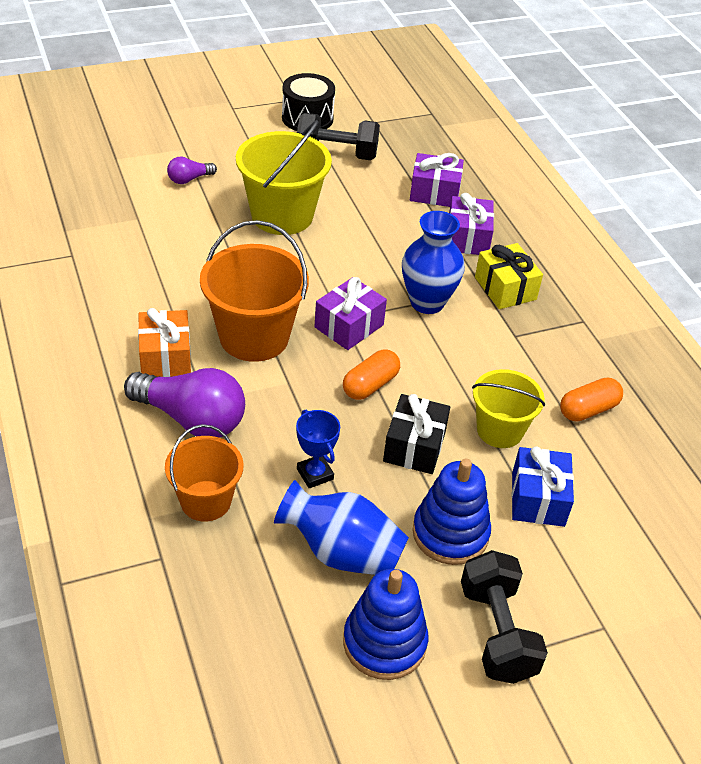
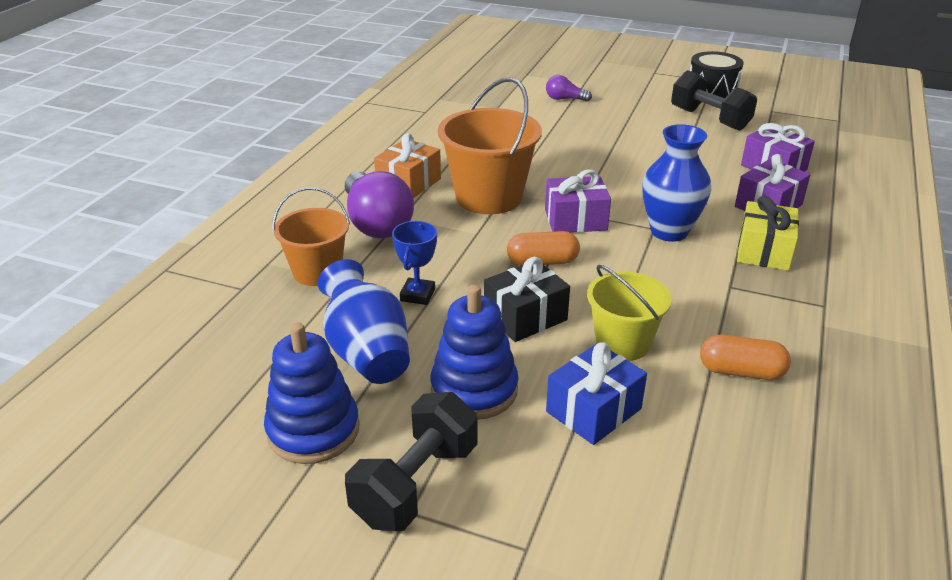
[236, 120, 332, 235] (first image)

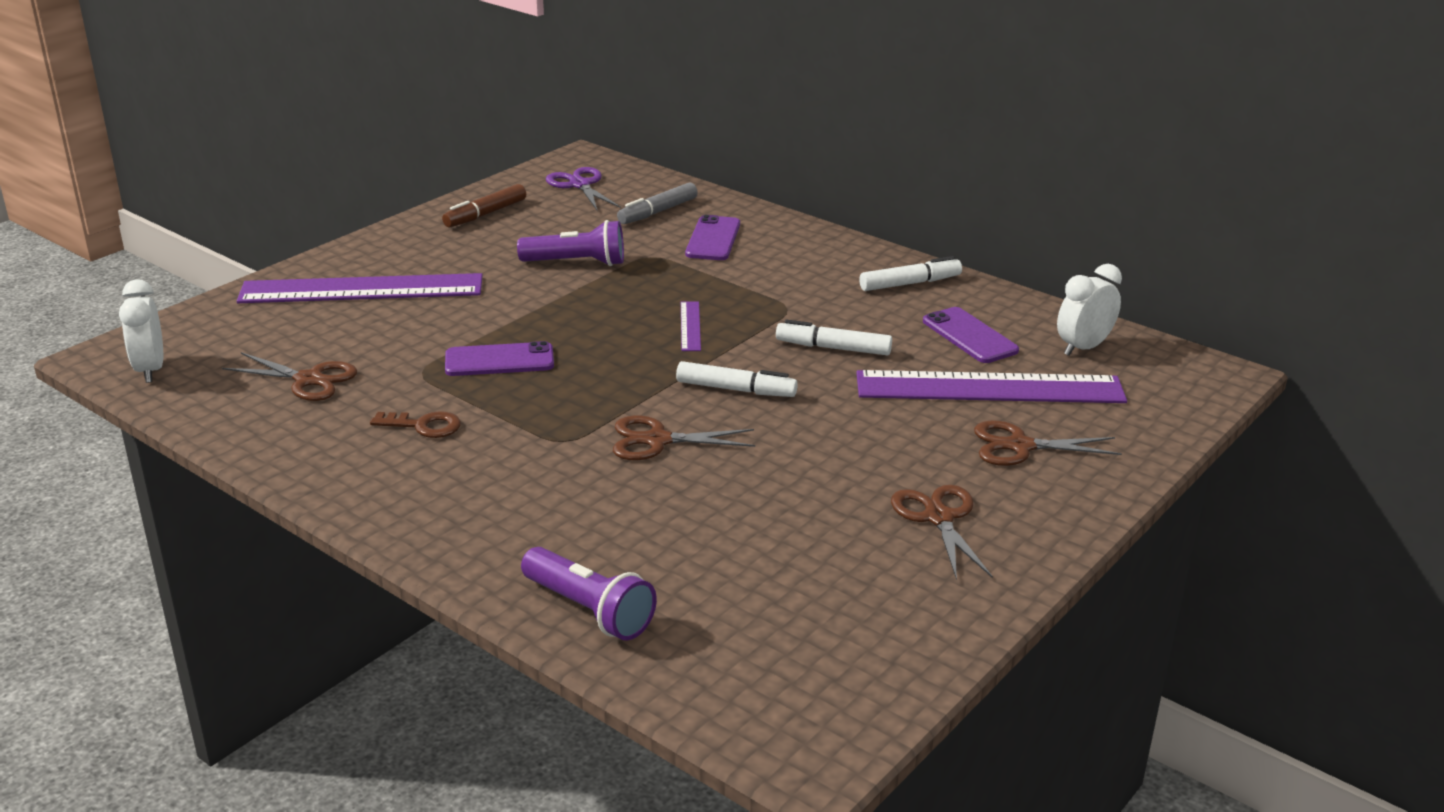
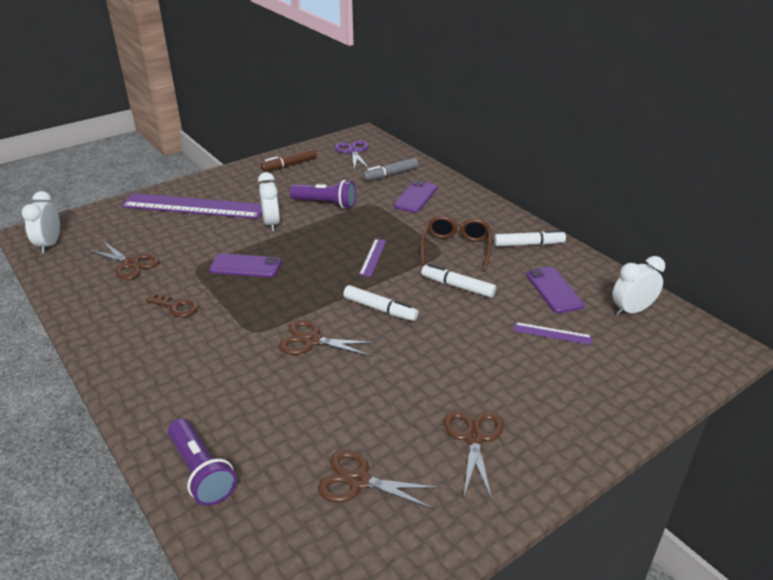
[513, 322, 592, 345]
[318, 450, 441, 509]
[258, 172, 280, 231]
[420, 216, 492, 271]

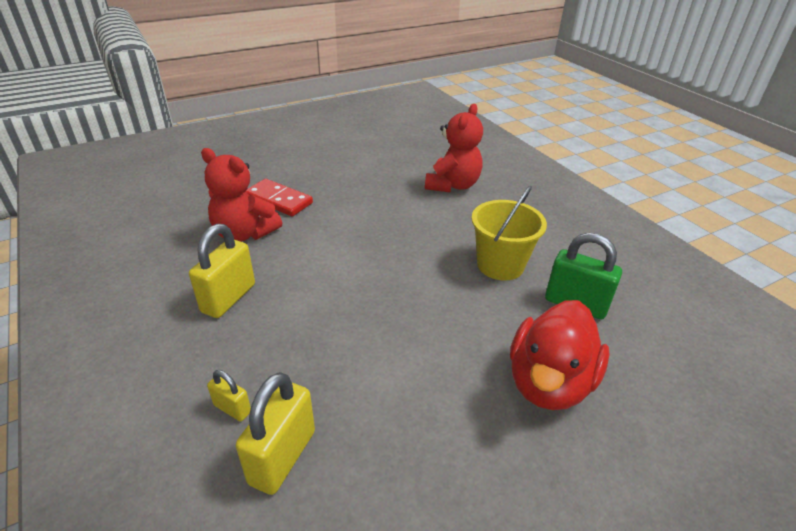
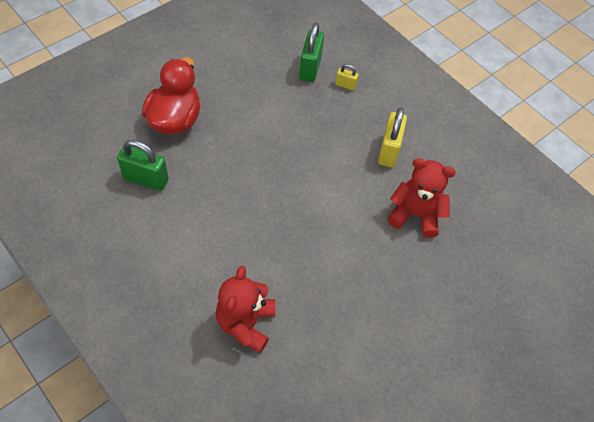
[299, 23, 324, 82]
[245, 179, 313, 216] (first image)
[471, 186, 547, 281] (first image)

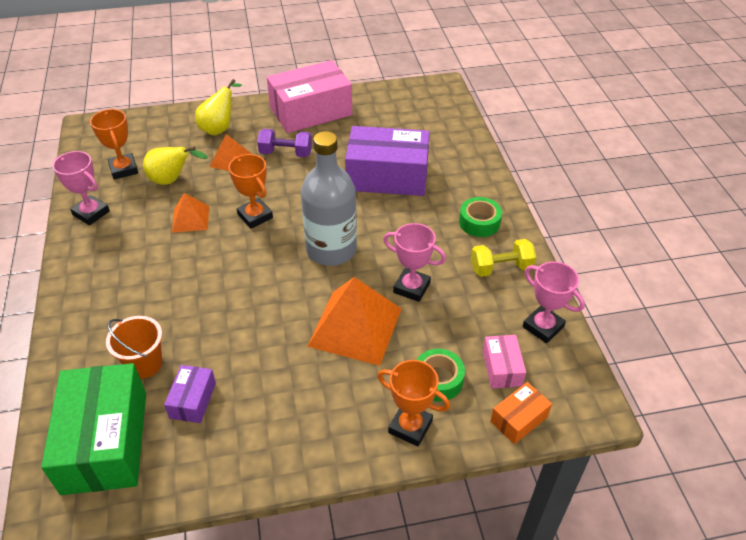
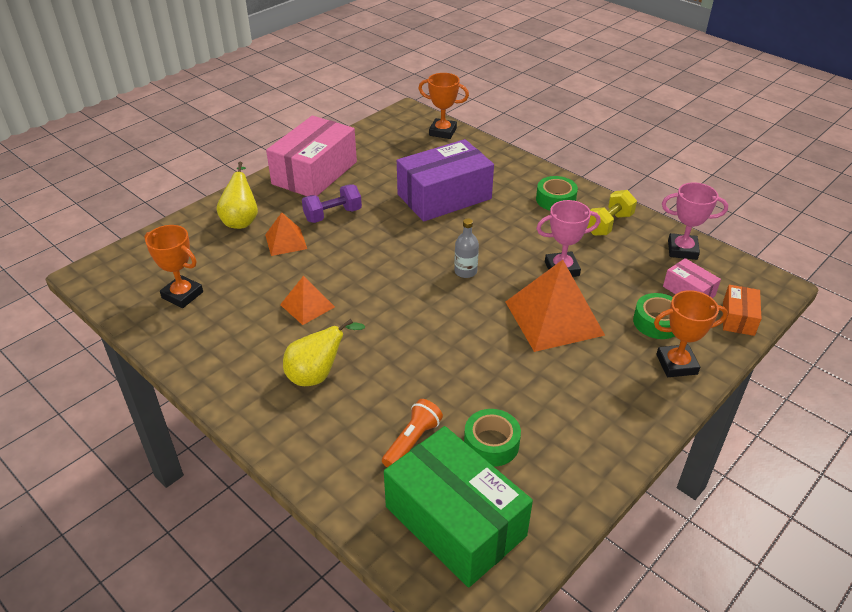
[53, 151, 110, 225] (first image)
[382, 399, 443, 467]
[283, 319, 365, 386]
[464, 409, 521, 467]
[418, 73, 469, 139]
[454, 218, 479, 278]

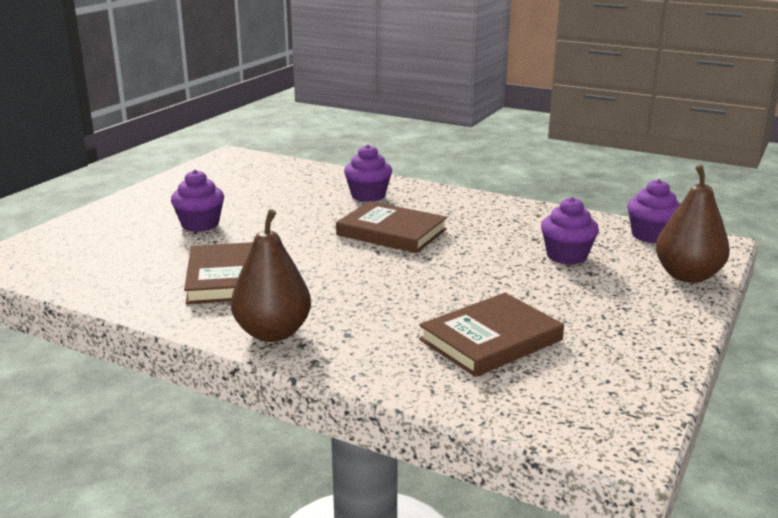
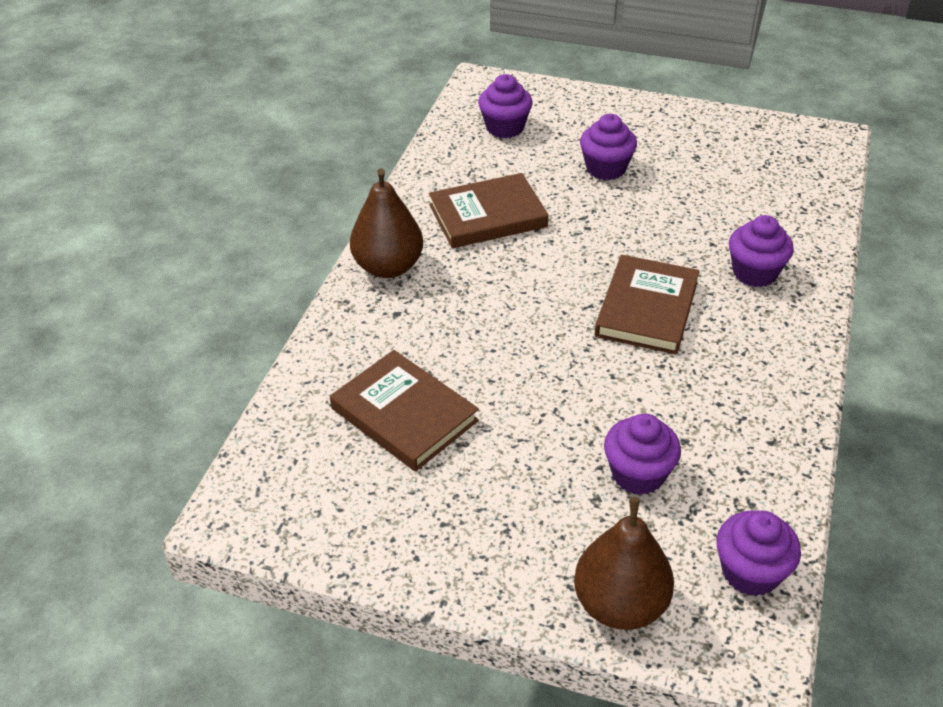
[478, 74, 533, 138]

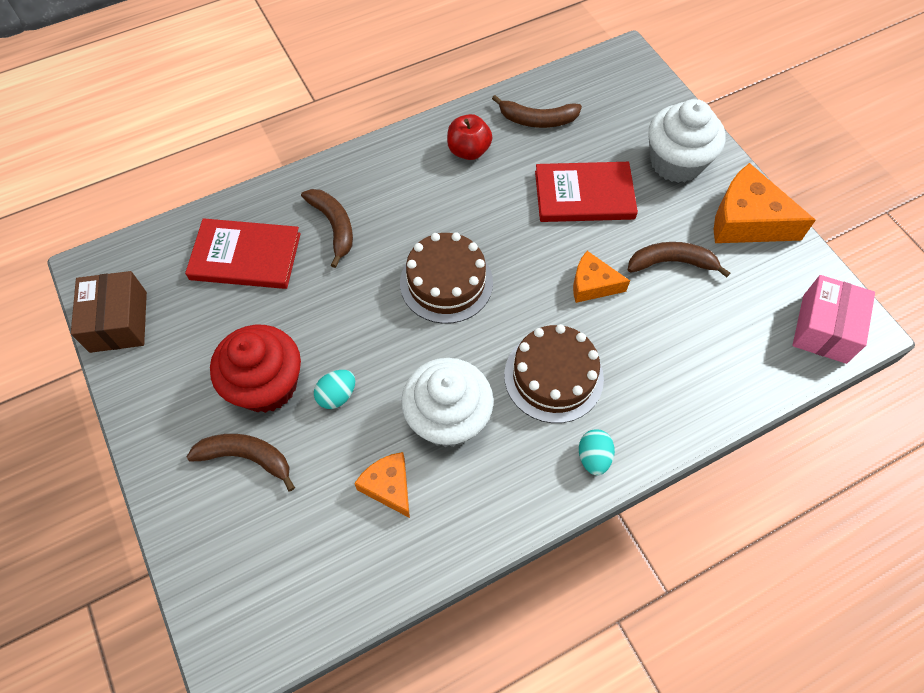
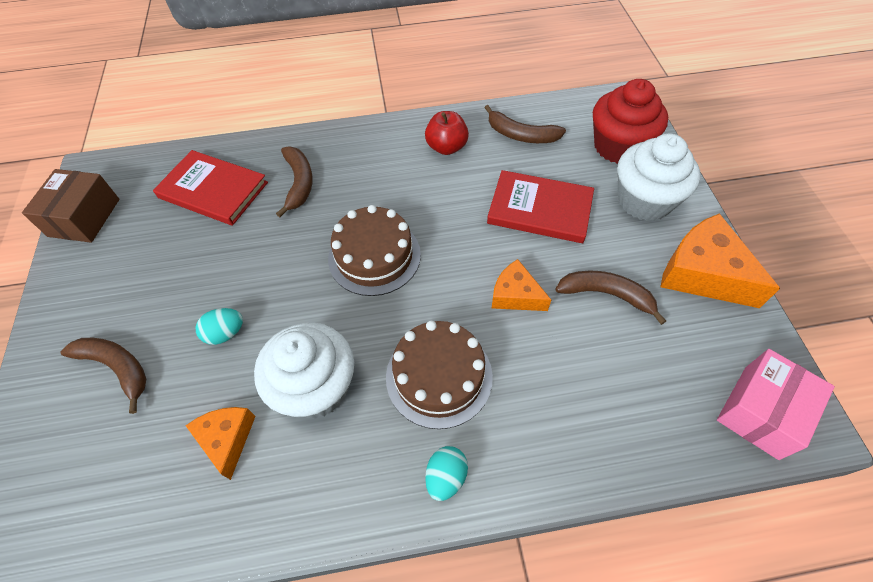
[593, 79, 668, 164]

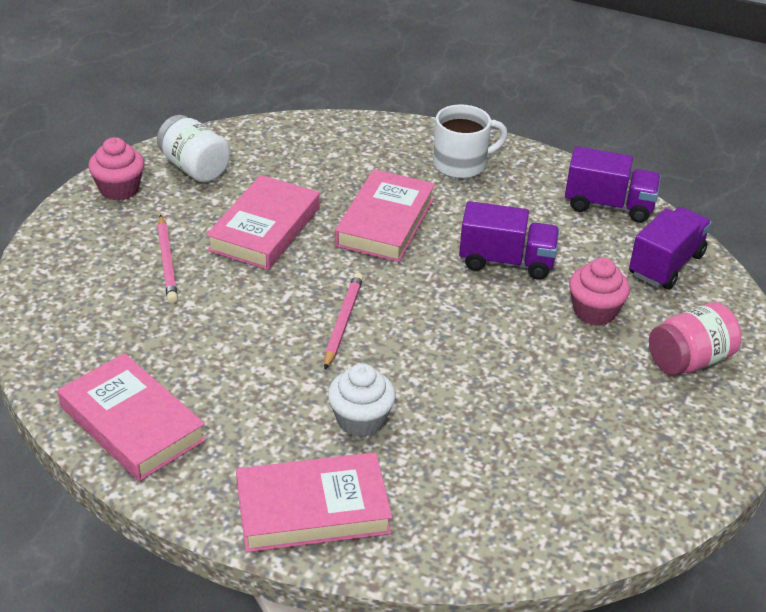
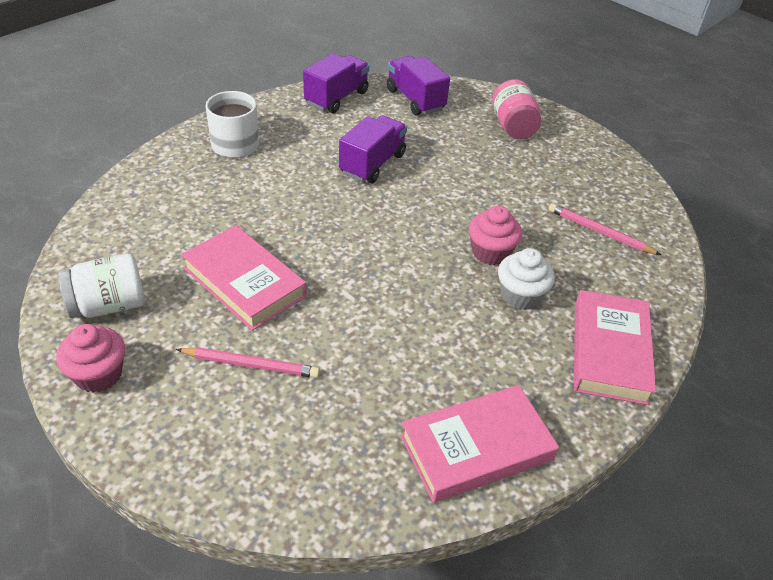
[548, 203, 661, 255]
[335, 169, 435, 262] (first image)
[469, 206, 522, 265]

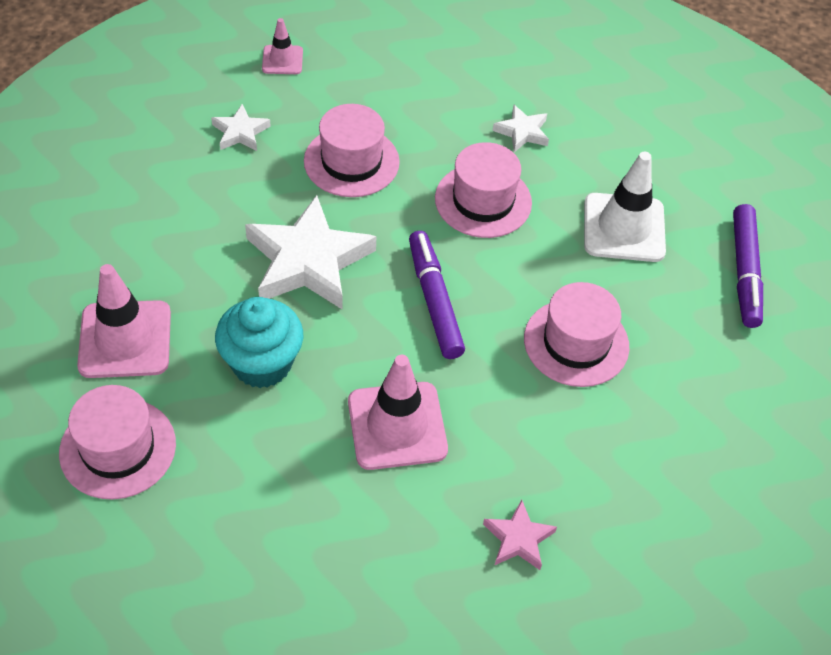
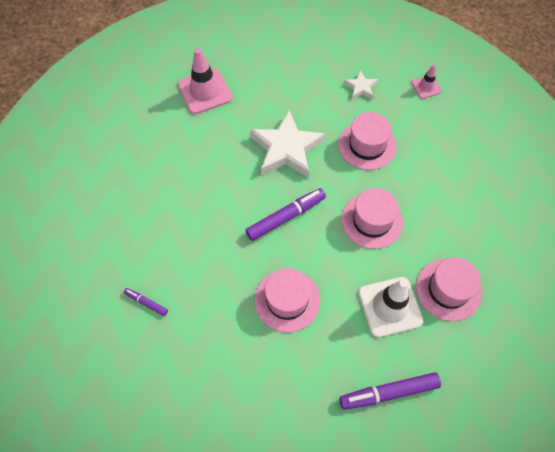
[416, 257, 482, 321]
[215, 297, 303, 388] (first image)
[348, 355, 448, 470] (first image)
[124, 288, 168, 316]
[492, 105, 549, 152] (first image)

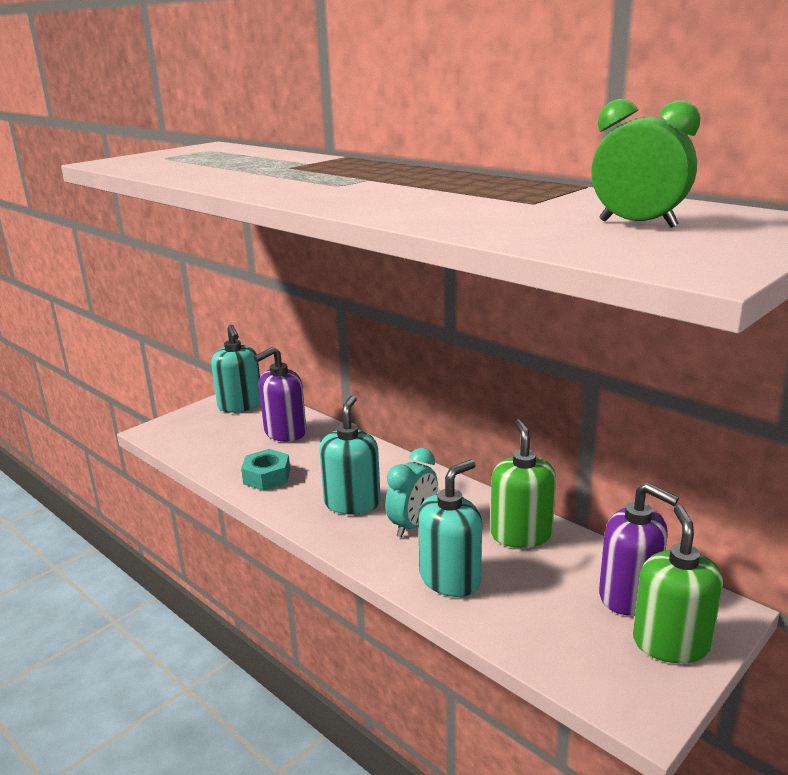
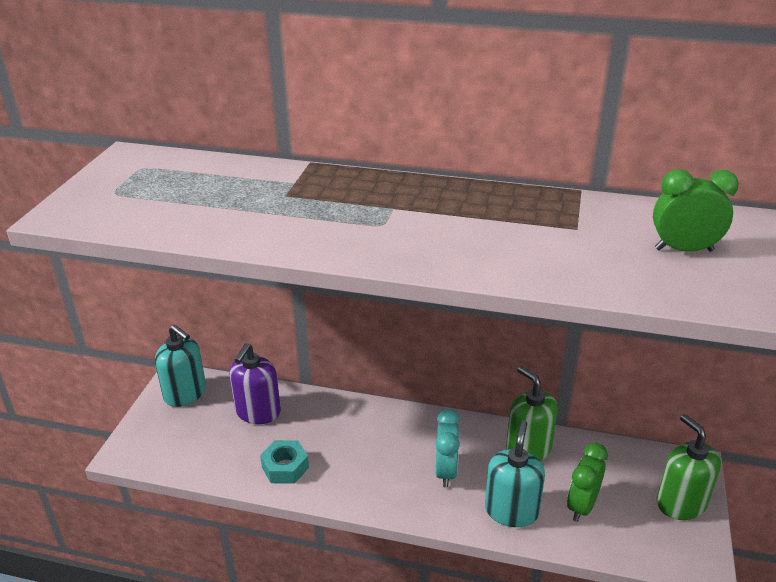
[319, 395, 381, 515] (first image)
[599, 483, 679, 615] (first image)
[567, 443, 608, 522]

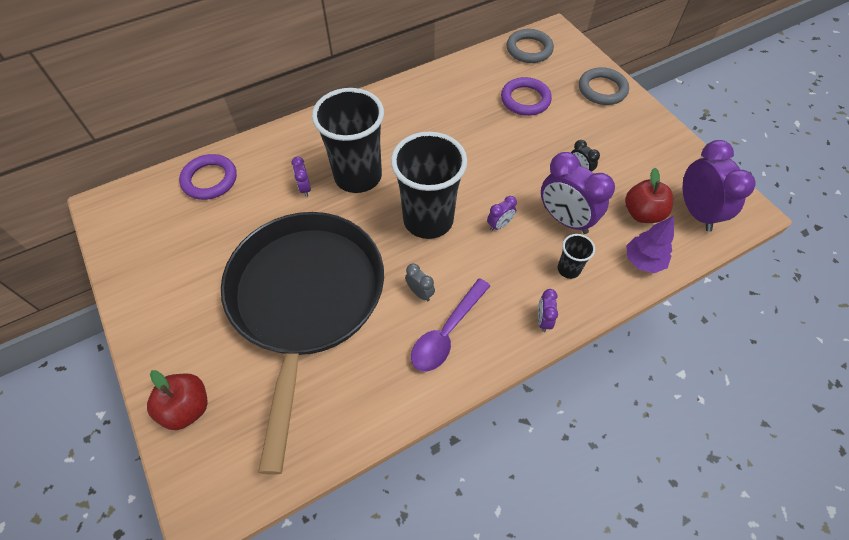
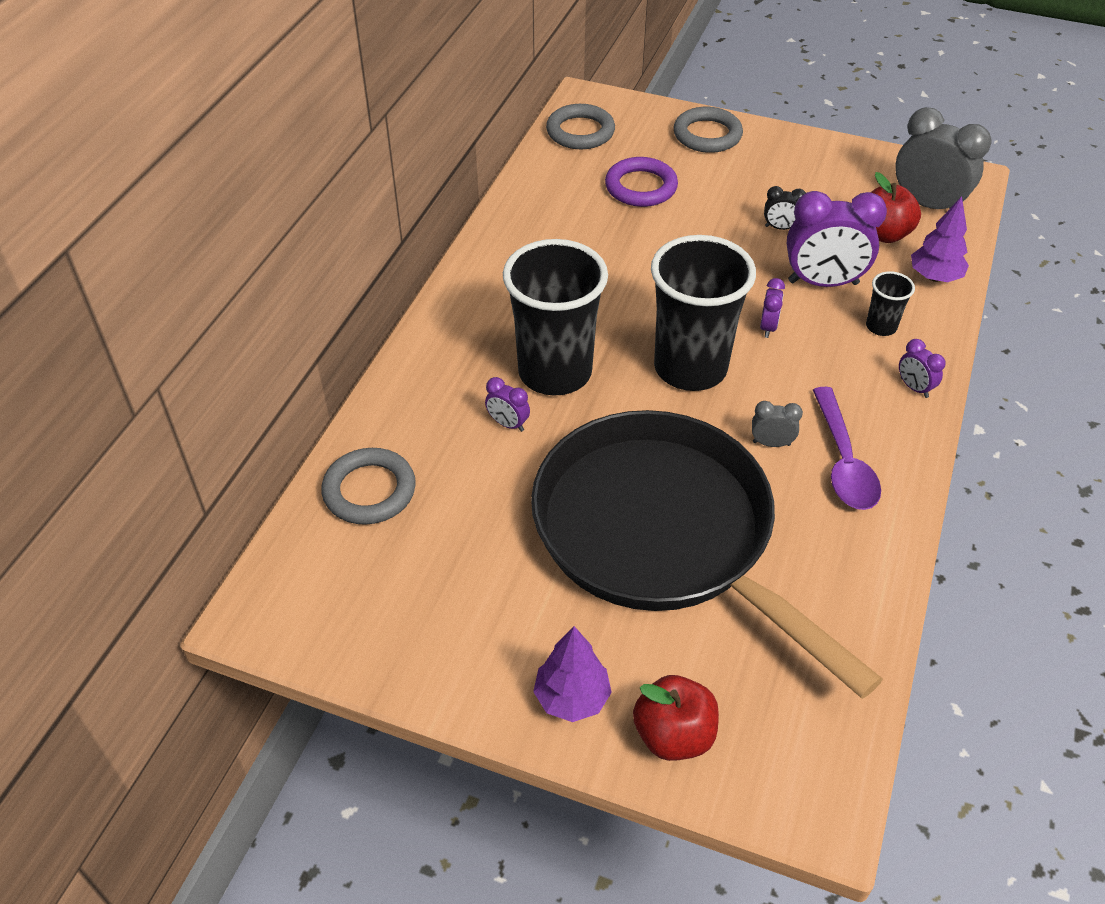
[321, 448, 416, 525]
[895, 107, 992, 209]
[533, 626, 612, 722]

